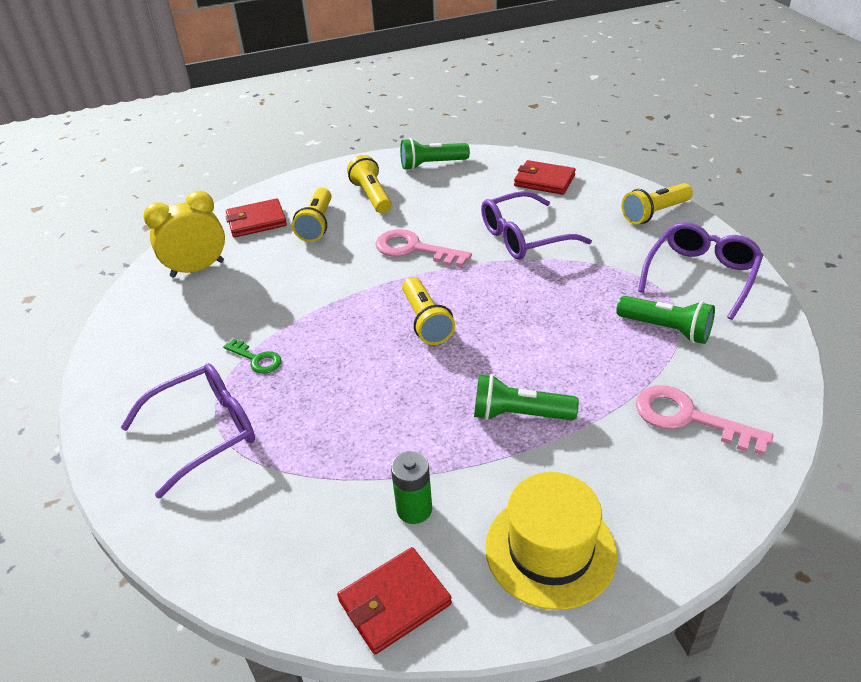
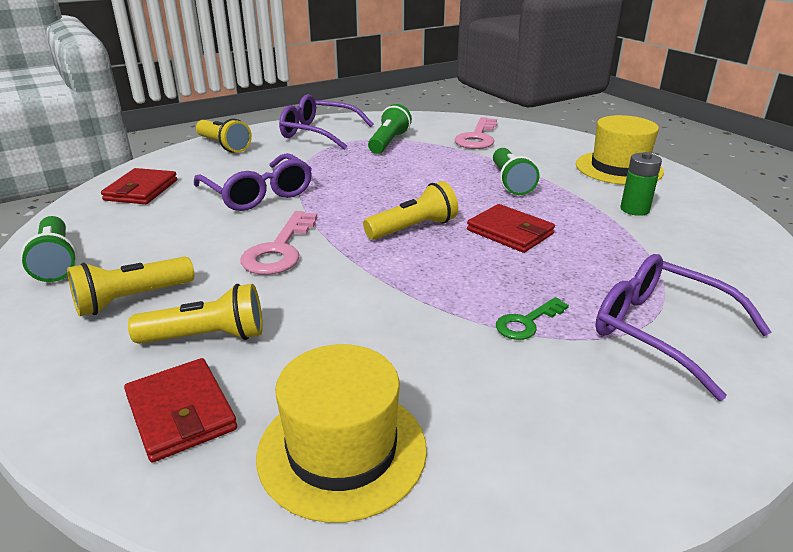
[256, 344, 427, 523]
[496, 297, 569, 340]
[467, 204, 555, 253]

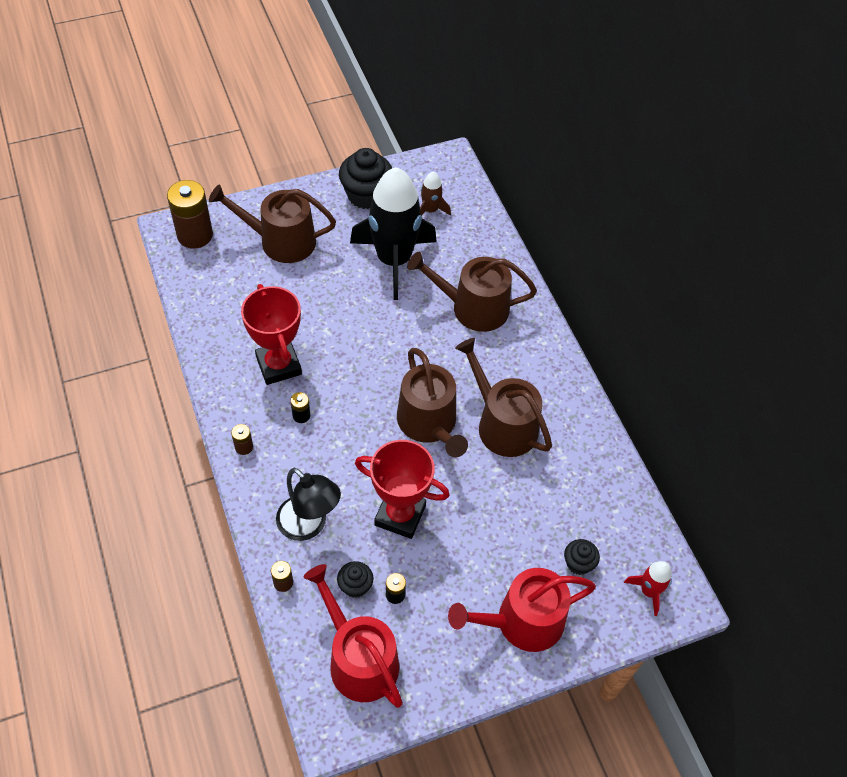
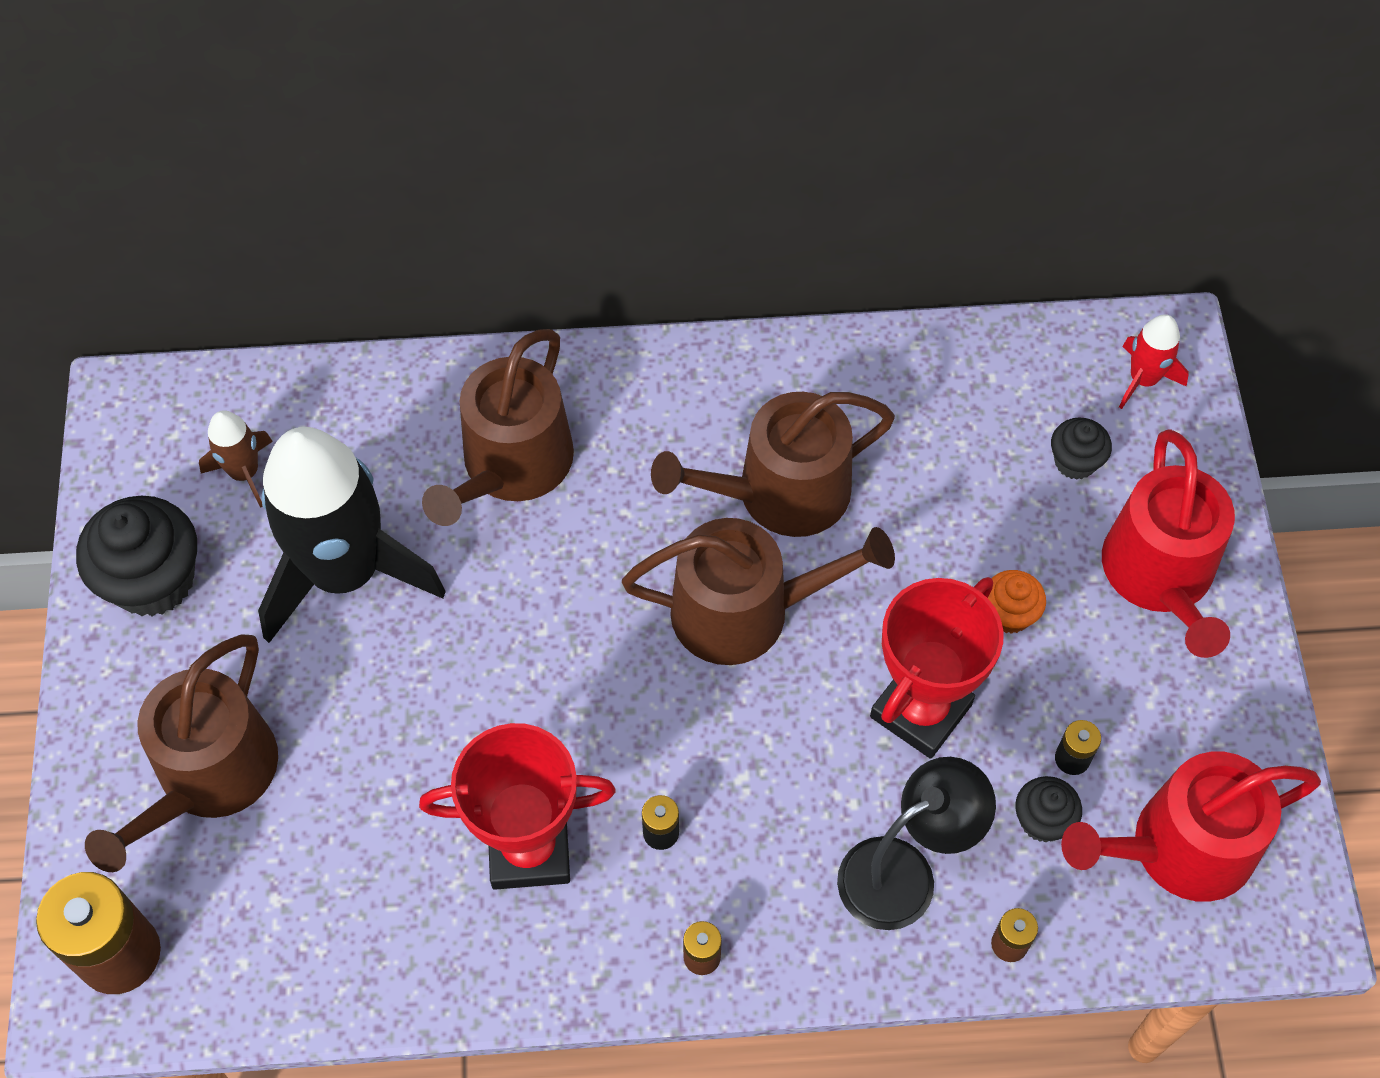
[988, 570, 1046, 634]

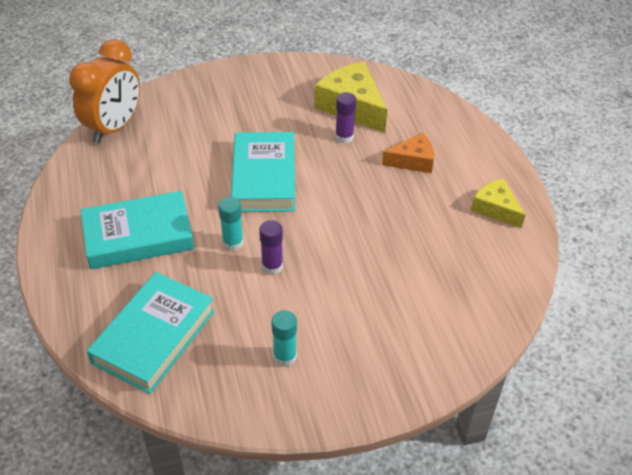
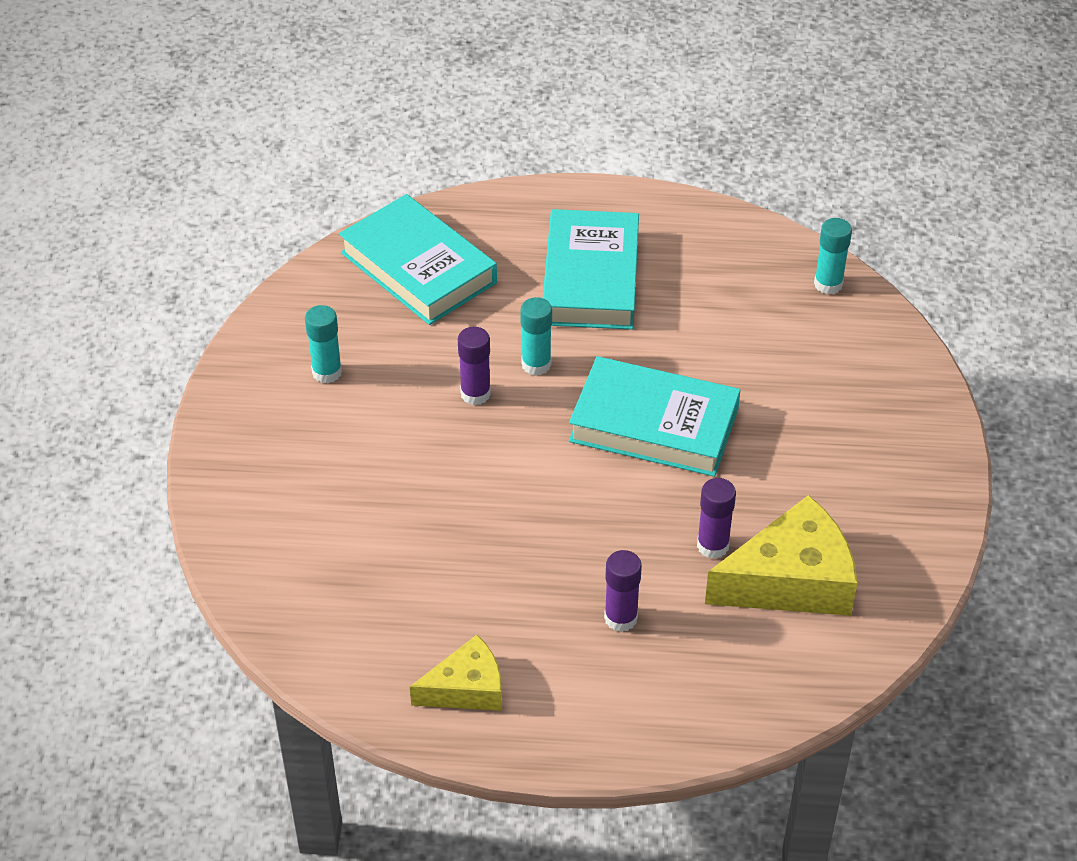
[814, 218, 852, 294]
[604, 550, 642, 632]

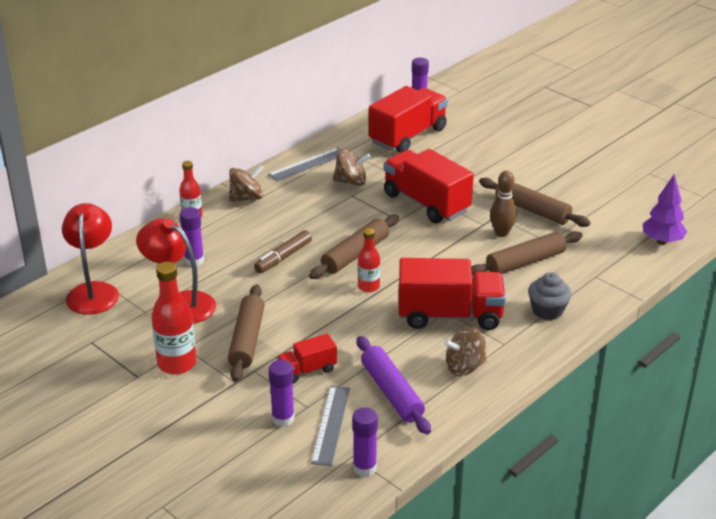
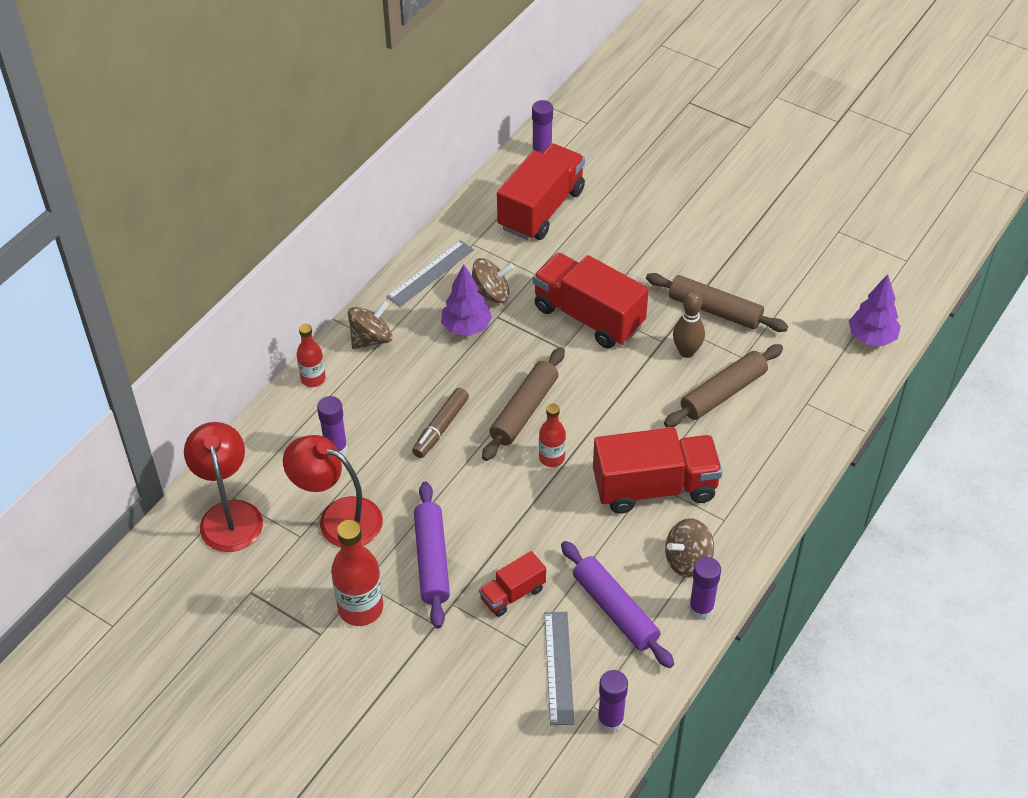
[414, 482, 450, 628]
[689, 557, 721, 620]
[528, 272, 572, 320] (first image)
[441, 264, 492, 336]

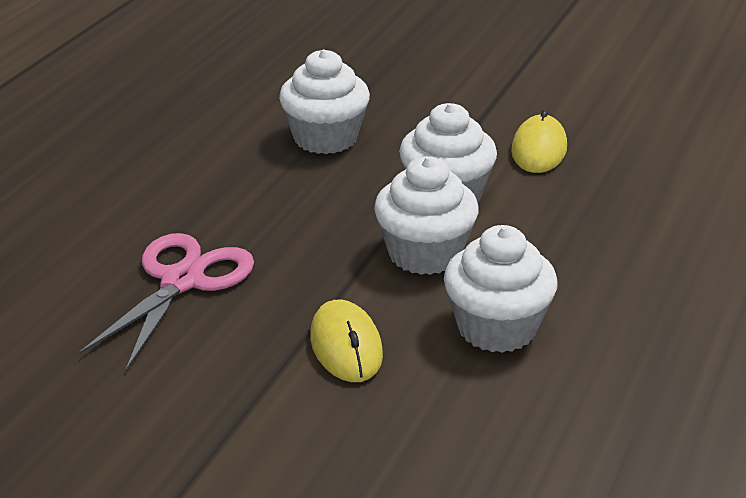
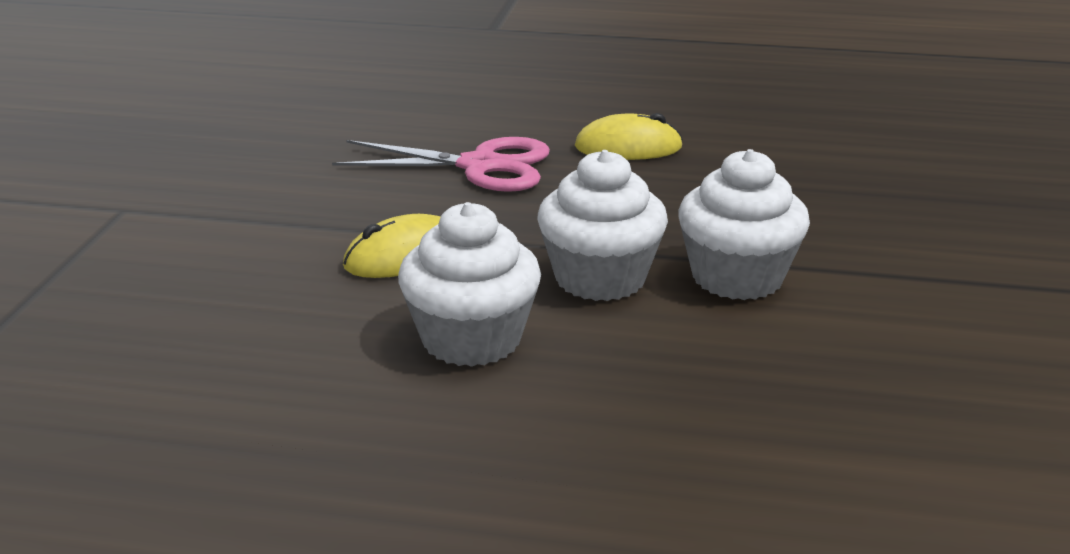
[279, 49, 370, 154] (first image)
[575, 113, 683, 160]

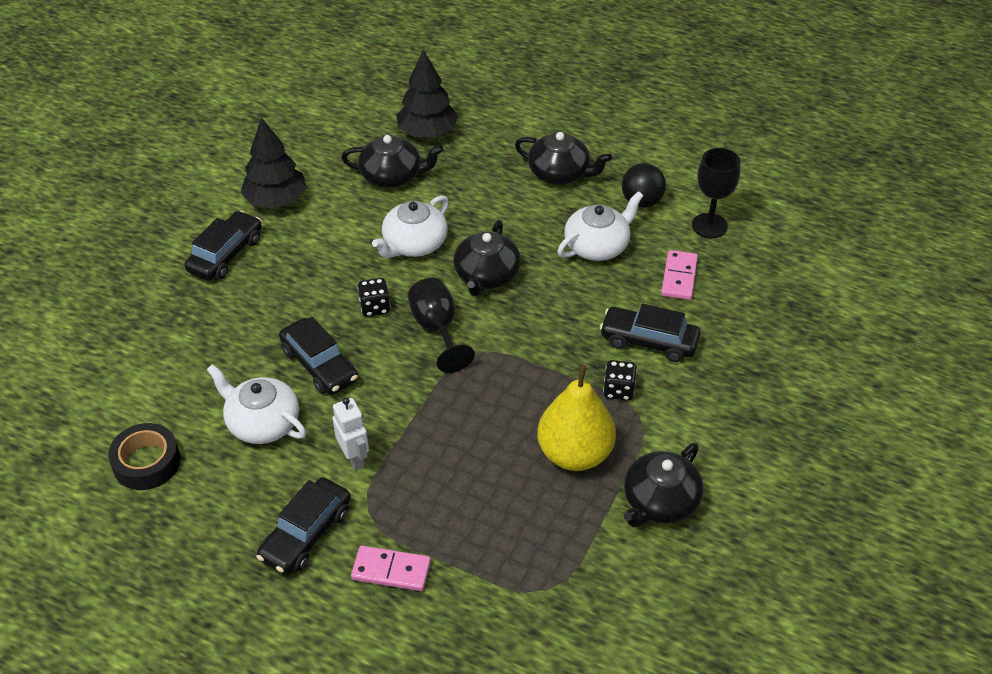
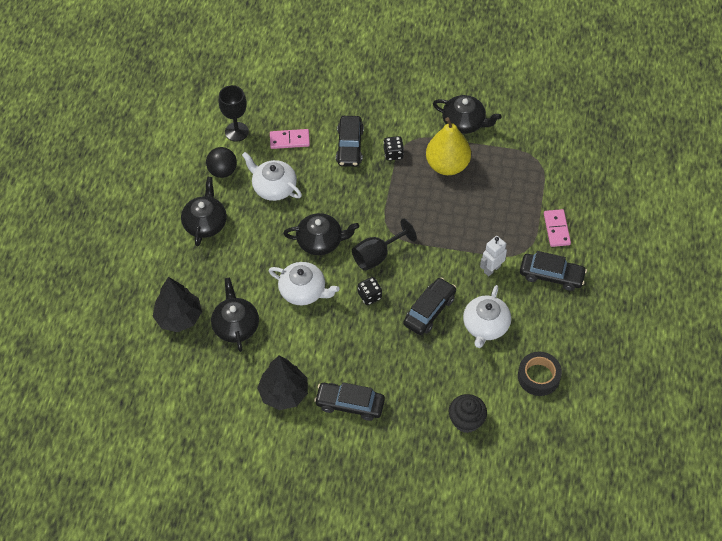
[449, 394, 487, 433]

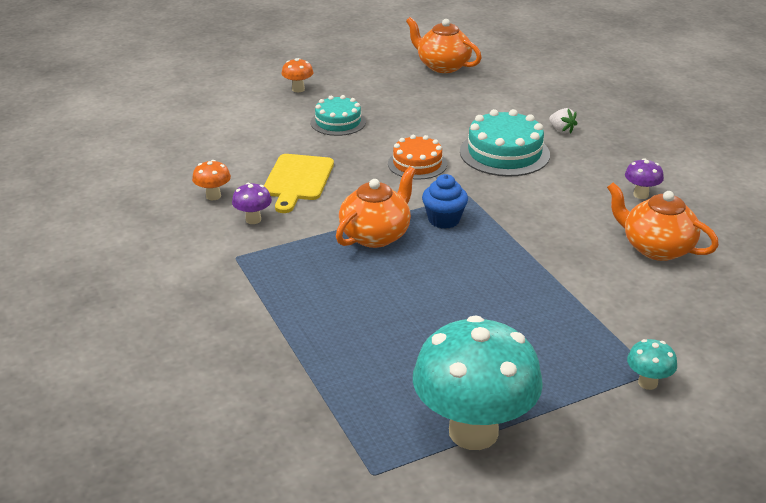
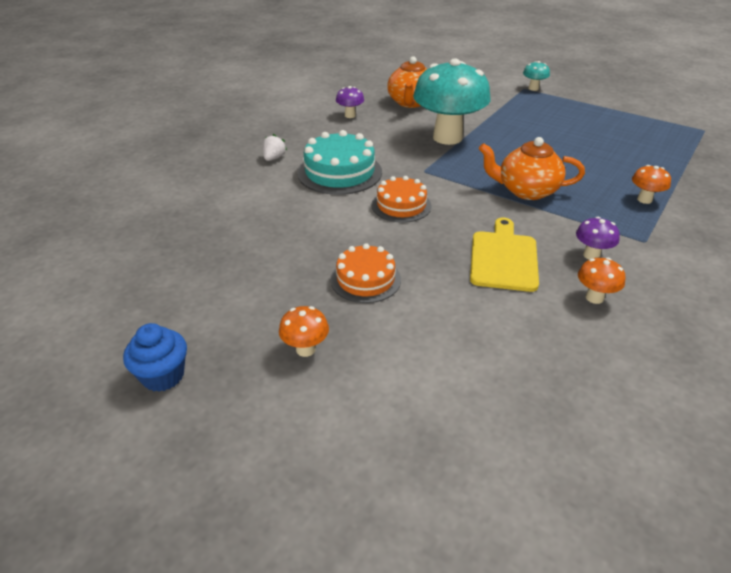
[470, 218, 539, 292]
[330, 243, 401, 303]
[406, 17, 482, 73] (first image)
[413, 58, 491, 145]
[123, 323, 187, 392]
[632, 165, 671, 204]

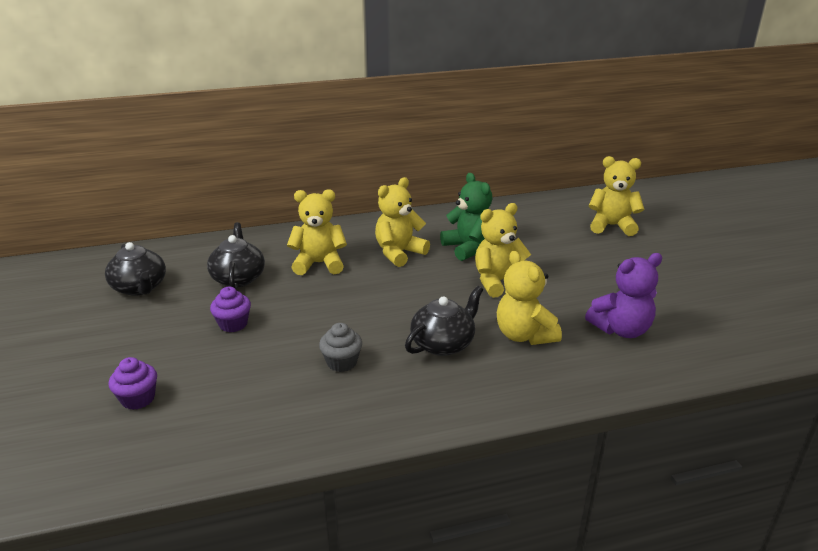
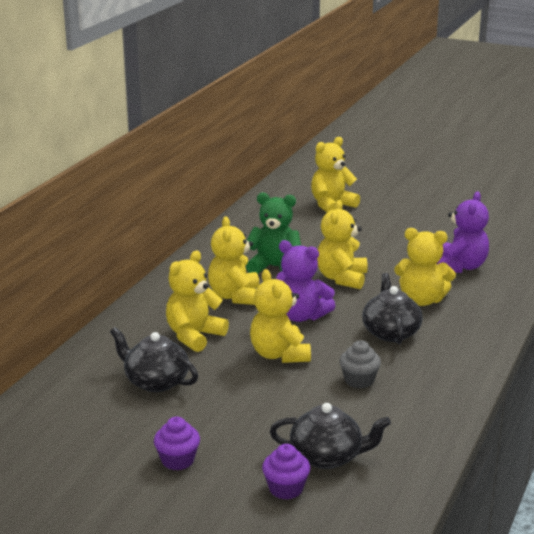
[270, 403, 391, 469]
[154, 417, 200, 470]
[250, 269, 311, 363]
[276, 240, 335, 322]

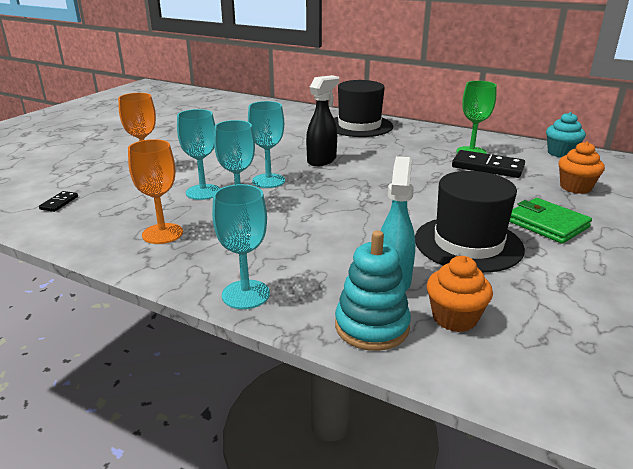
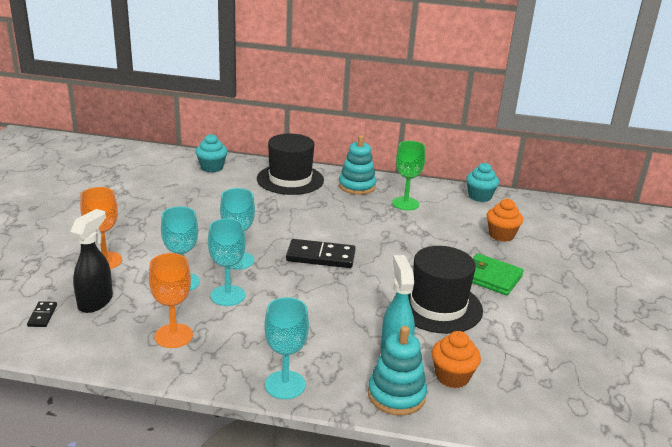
[70, 209, 113, 313]
[286, 239, 356, 268]
[195, 134, 228, 173]
[339, 135, 376, 195]

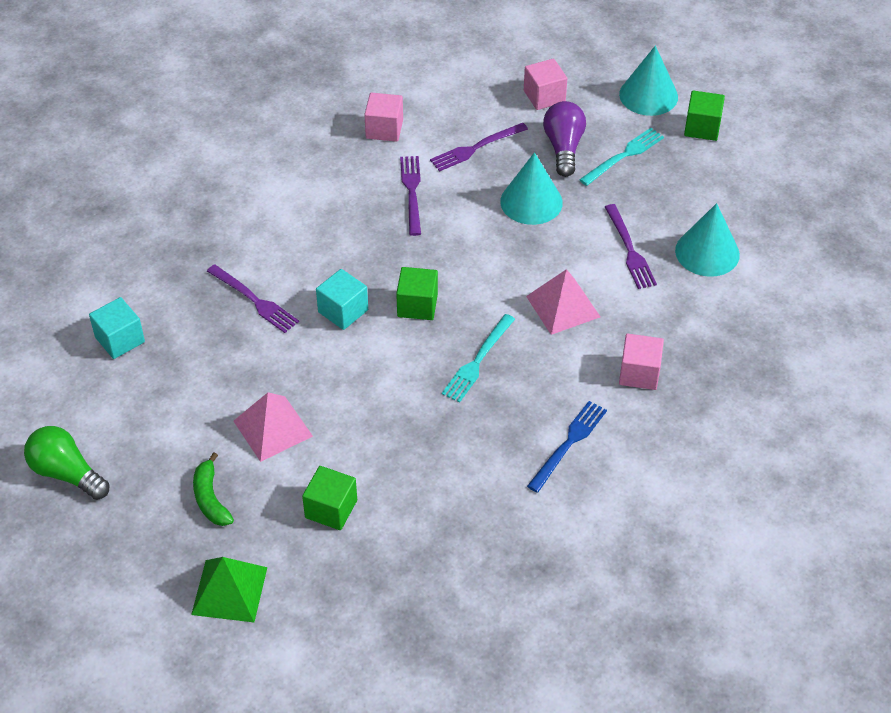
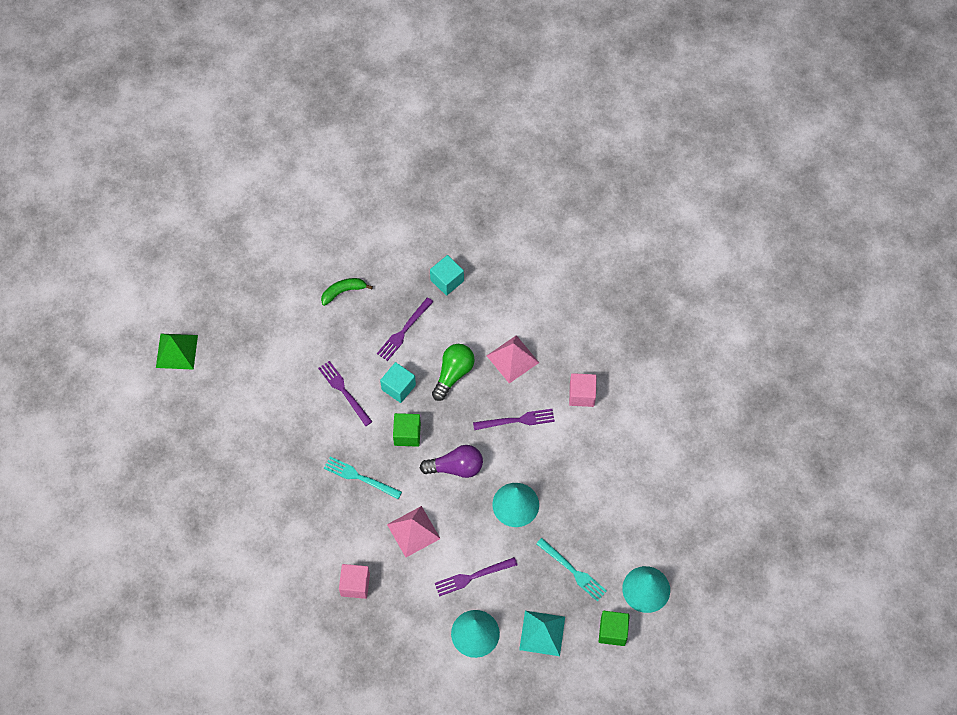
[432, 344, 475, 401]
[430, 255, 464, 296]
[321, 278, 373, 306]
[487, 335, 539, 383]
[302, 466, 357, 530] (first image)
[318, 361, 372, 426]
[524, 58, 567, 110] (first image)
[527, 401, 607, 493] (first image)
[420, 445, 483, 478]
[519, 611, 565, 656]

